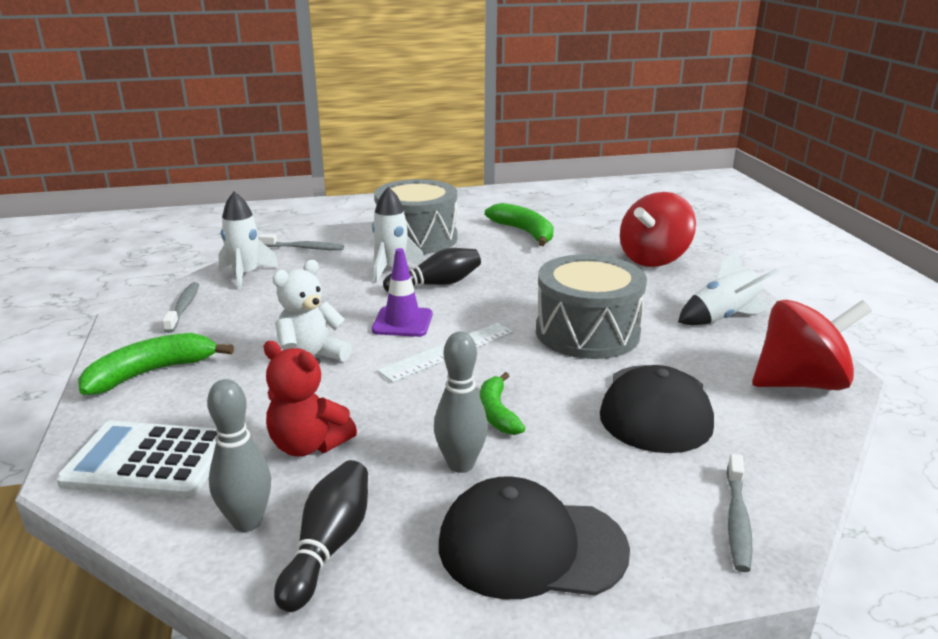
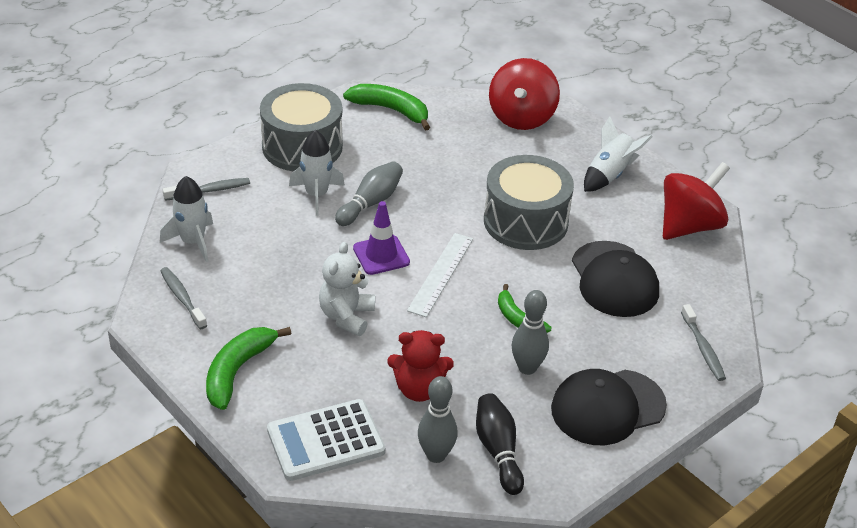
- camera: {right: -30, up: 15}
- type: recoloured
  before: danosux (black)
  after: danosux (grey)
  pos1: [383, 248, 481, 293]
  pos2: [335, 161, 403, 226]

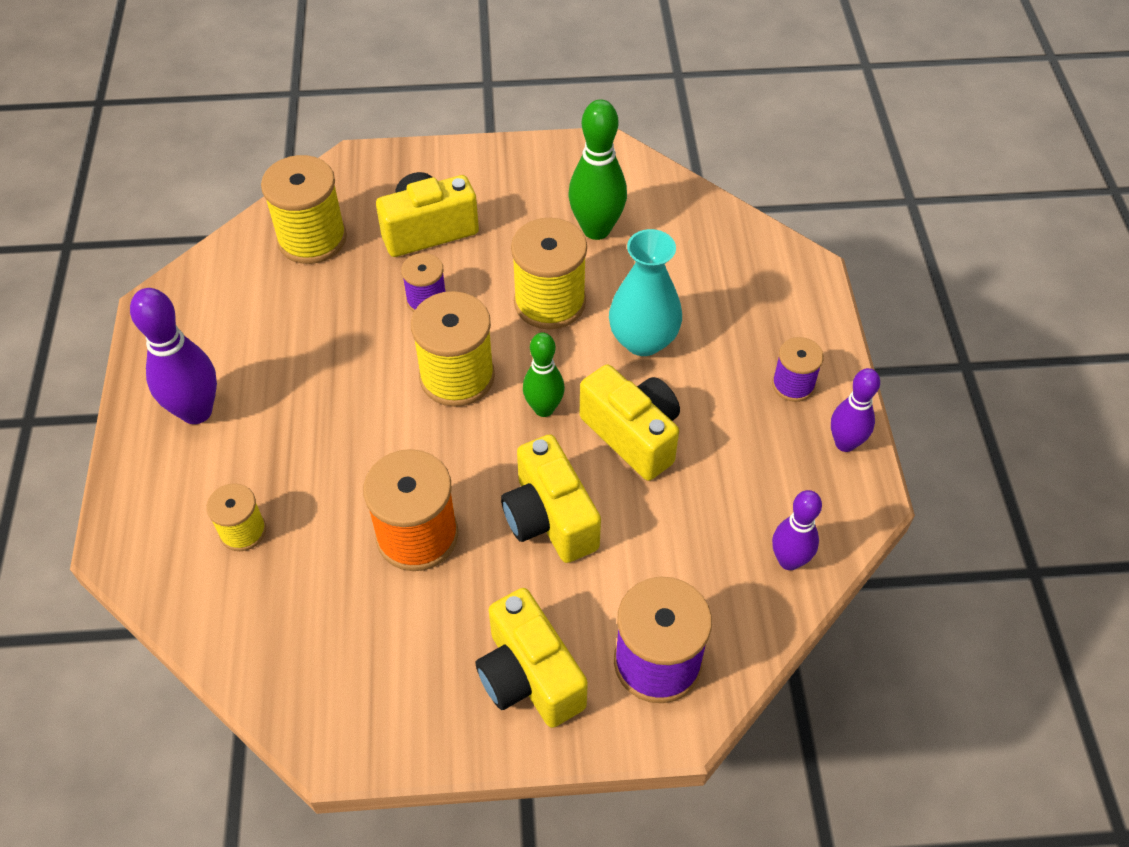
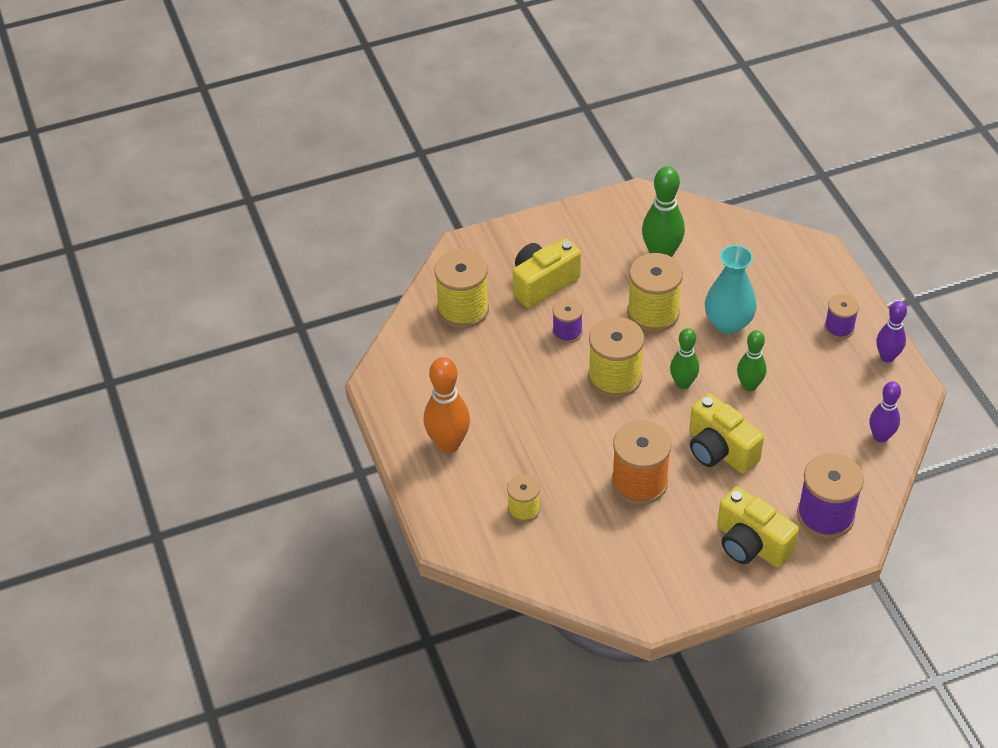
- camera: {right: -15, up: -5}
- type: recoloured
  before: danosux (purple)
  after: danosux (orange)
  pos1: [130, 288, 217, 424]
  pos2: [424, 357, 470, 453]
- type: replaced
  before: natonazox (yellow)
  after: danosux (green)
  pos1: [580, 364, 680, 481]
  pos2: [737, 330, 767, 391]

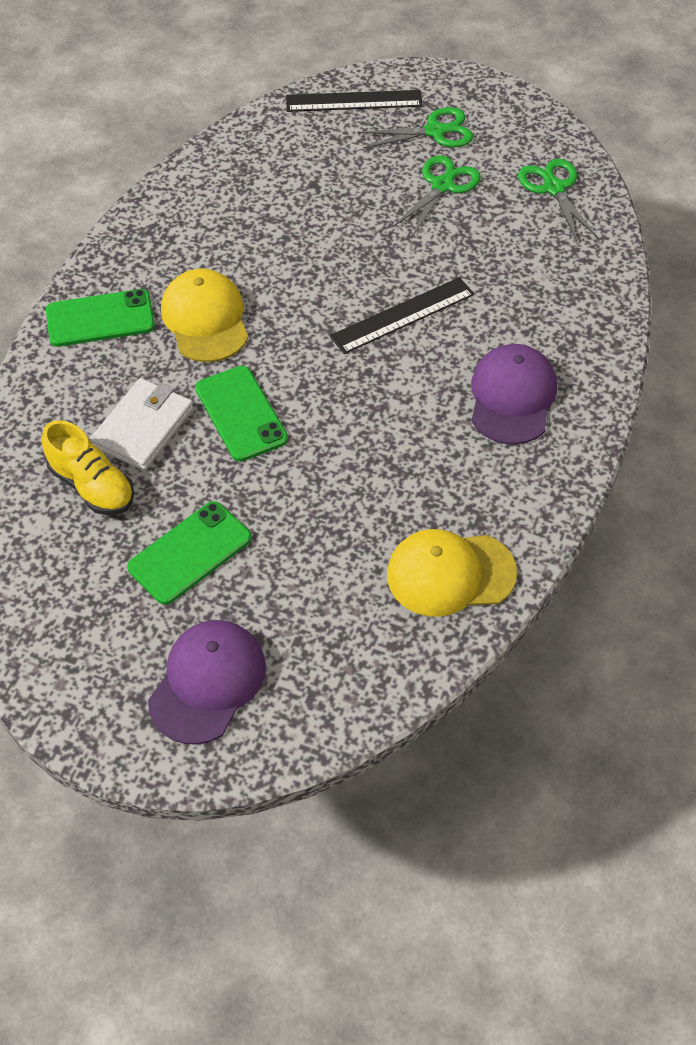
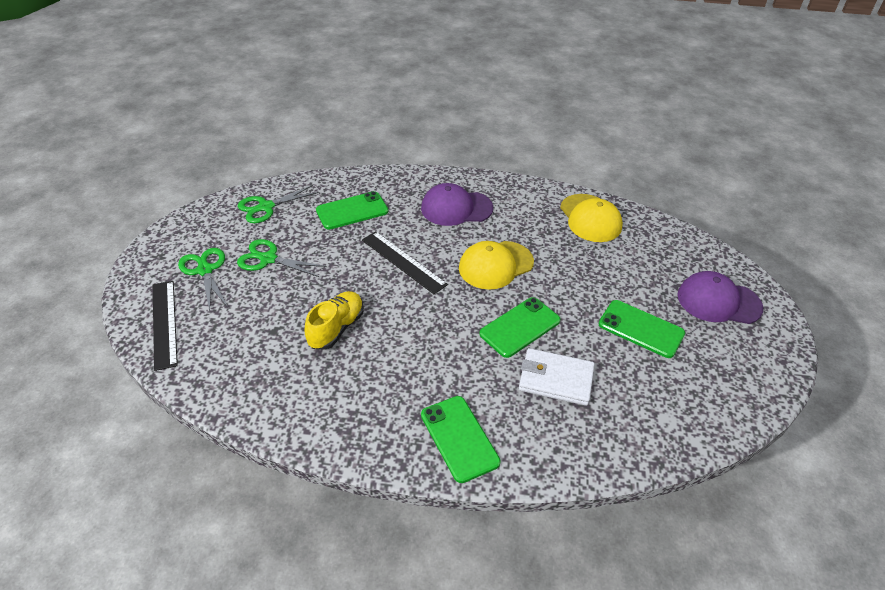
- camera: {right: -105, up: -10}
- type: moved
  before: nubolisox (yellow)
  pos1: [42, 420, 134, 515]
  pos2: [305, 291, 364, 350]
- type: moved
  before: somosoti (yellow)
  pos1: [161, 269, 248, 362]
  pos2: [459, 241, 534, 290]
- type: added
  after: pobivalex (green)
  pos2: [316, 191, 388, 229]

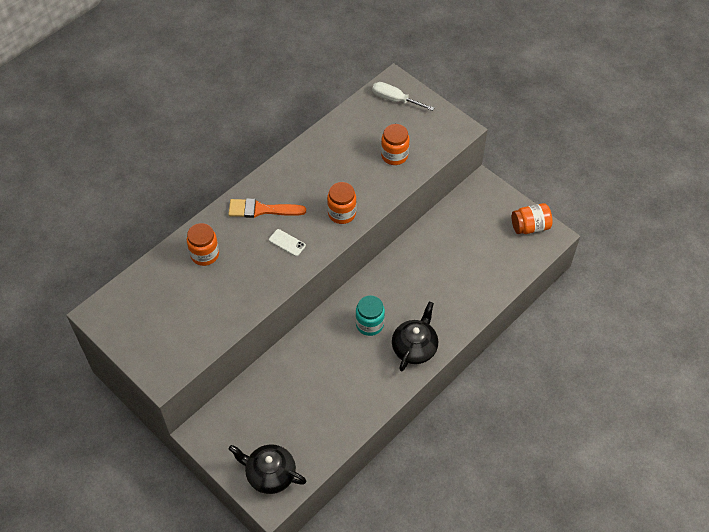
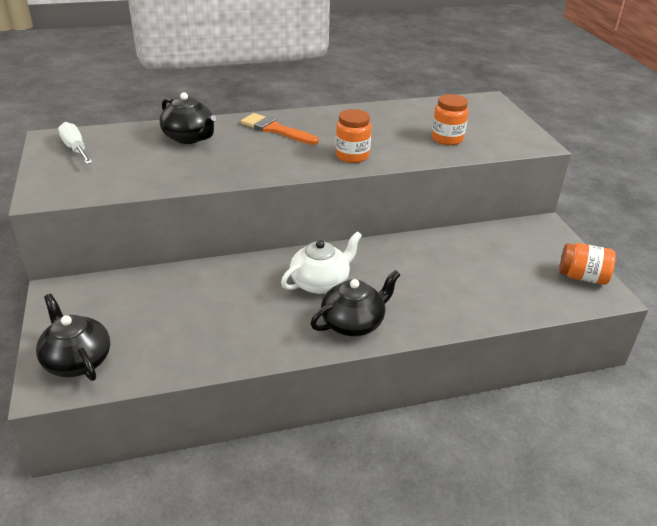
- camera: {right: 30, up: -20}
- type: replaced
  before: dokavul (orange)
  after: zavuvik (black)
  pos1: [187, 223, 219, 266]
  pos2: [160, 92, 216, 144]
- type: removed
  before: pobivalex (white)
  pos1: [269, 229, 306, 256]
- type: replaced
  before: dokavul (turquoise)
  after: zavuvik (white)
  pos1: [356, 295, 385, 336]
  pos2: [281, 232, 362, 294]
- type: moved
  before: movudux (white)
  pos1: [372, 82, 434, 111]
  pos2: [58, 122, 93, 164]

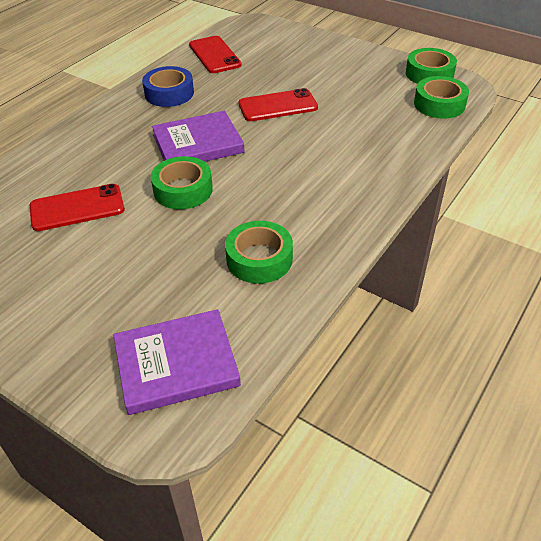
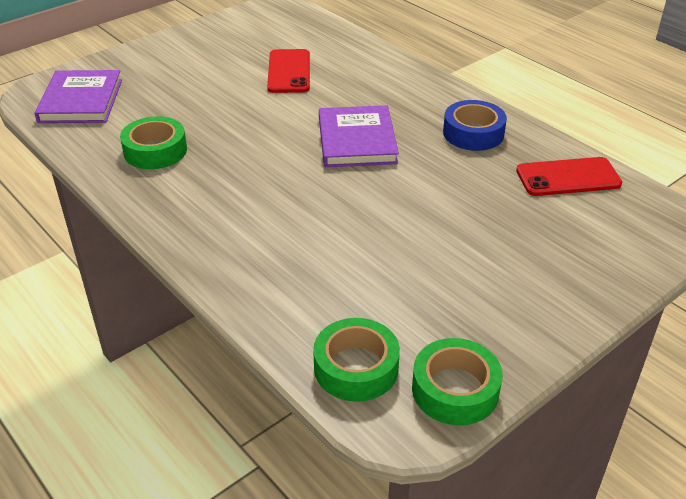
- camera: {right: 105, up: -5}
- type: removed
  before: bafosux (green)
  pos1: [151, 156, 213, 209]
- type: removed
  before: pobivalex (red)
  pos1: [238, 88, 318, 121]

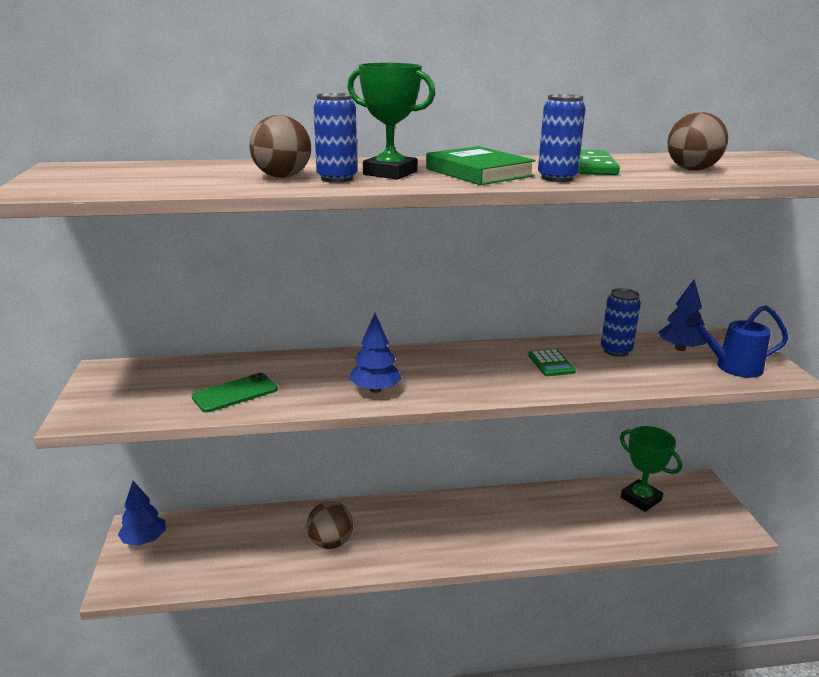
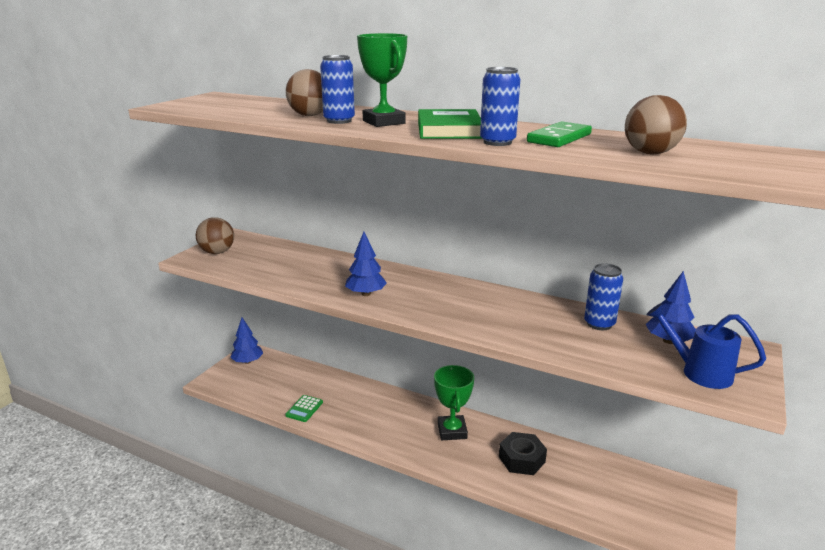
- camera: {right: 35, up: 0}
- type: removed
  before: pobivalex (green)
  pos1: [191, 373, 278, 412]
- type: moved
  before: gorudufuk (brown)
  pos1: [307, 501, 353, 549]
  pos2: [196, 217, 234, 254]
- type: moved
  before: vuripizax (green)
  pos1: [528, 349, 576, 376]
  pos2: [285, 395, 323, 422]
- type: moved
  before: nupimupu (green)
  pos1: [620, 426, 682, 512]
  pos2: [434, 365, 474, 440]
- type: added
  after: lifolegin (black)
  pos2: [499, 432, 547, 475]

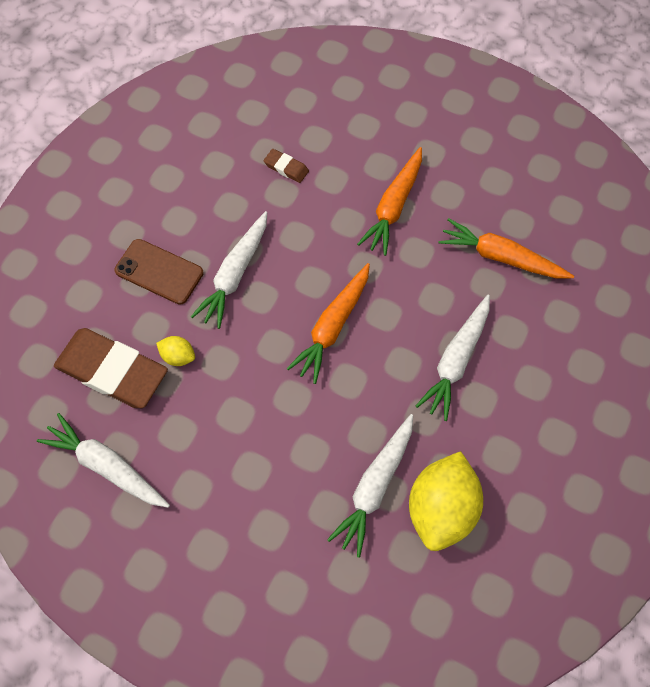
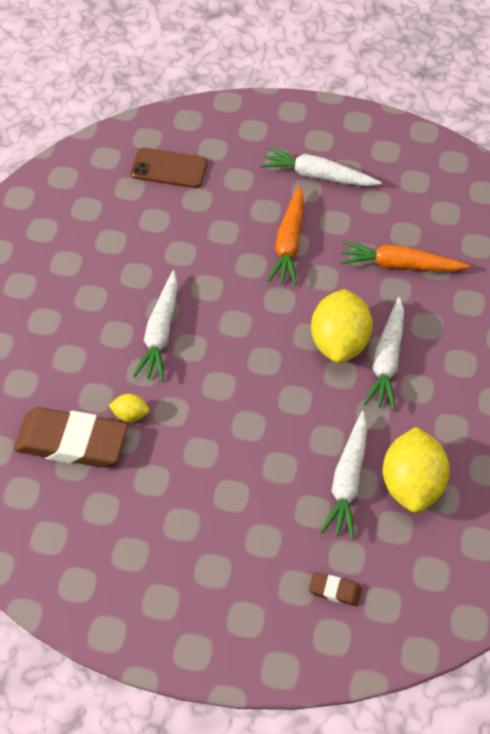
- camera: {right: -15, up: -10}
- type: moved
  before: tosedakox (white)
  pos1: [37, 413, 170, 508]
  pos2: [261, 147, 382, 186]
- type: moved
  before: pobivalex (brown)
  pos1: [114, 239, 204, 305]
  pos2: [131, 148, 208, 188]
- type: moved
  before: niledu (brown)
  pos1: [264, 149, 309, 183]
  pos2: [309, 572, 362, 606]
- type: removed
  before: tosedakox (orange)
  pos1: [286, 263, 370, 384]
- type: added
  after: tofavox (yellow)
  pos2: [311, 289, 373, 363]

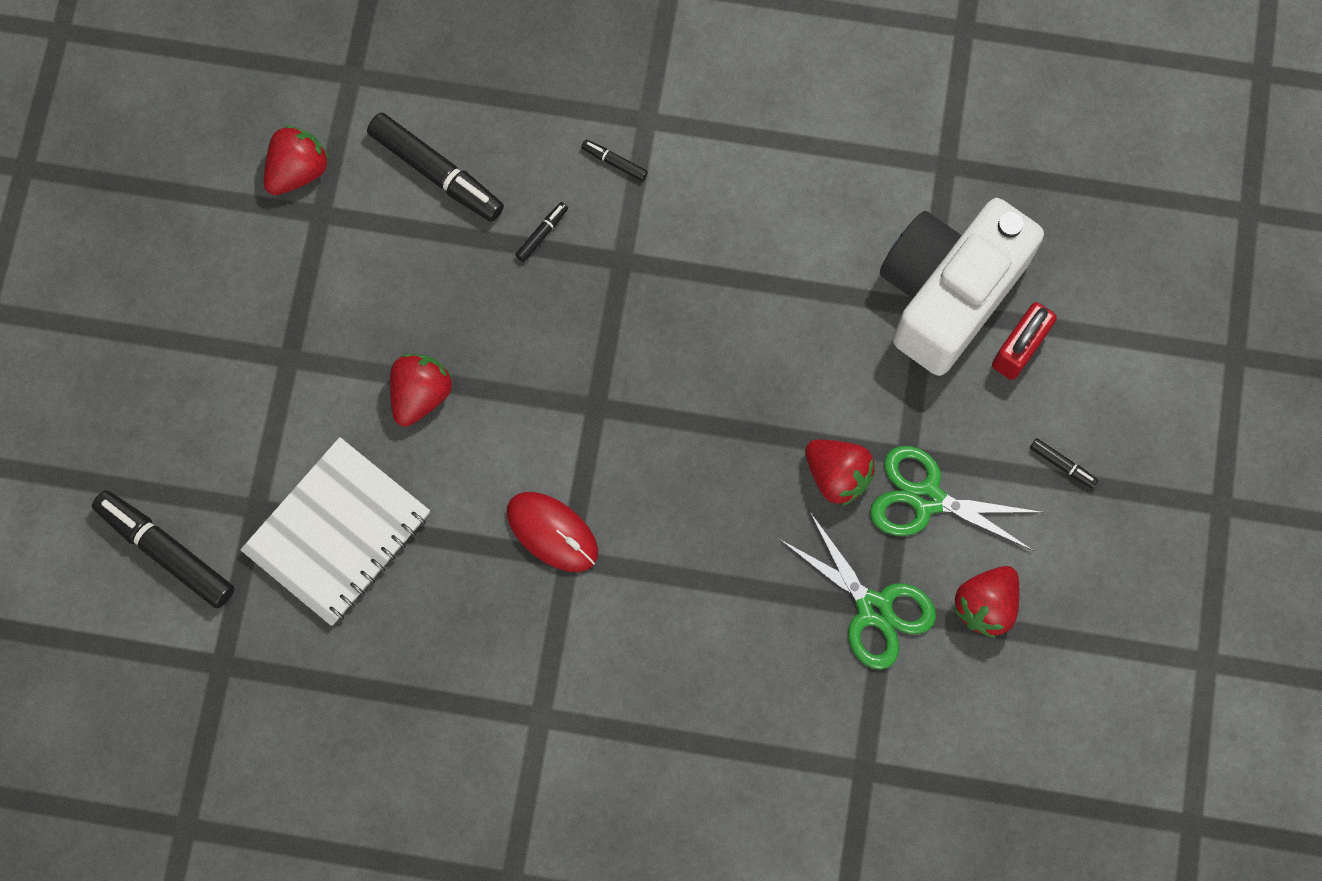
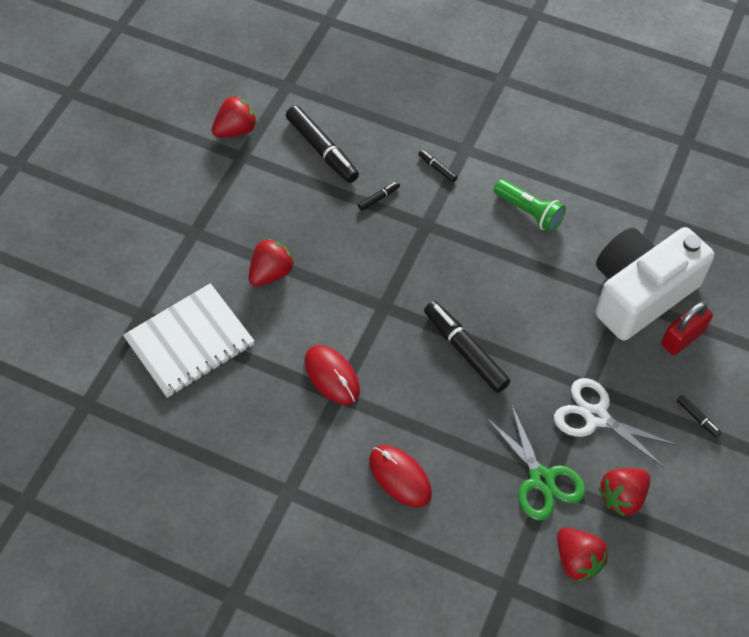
- camera: {right: 15, up: -15}
- type: moved
  before: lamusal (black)
  pos1: [92, 490, 234, 609]
  pos2: [424, 301, 510, 393]
- type: moved
  before: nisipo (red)
  pos1: [805, 440, 875, 506]
  pos2: [557, 528, 608, 582]
- type: recoloured
  before: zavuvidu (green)
  after: zavuvidu (white)
  pos1: [870, 446, 1044, 551]
  pos2: [554, 378, 677, 468]
- type: added
  after: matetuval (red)
  pos2: [369, 445, 432, 507]
- type: added
  after: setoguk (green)
  pos2: [494, 179, 566, 233]

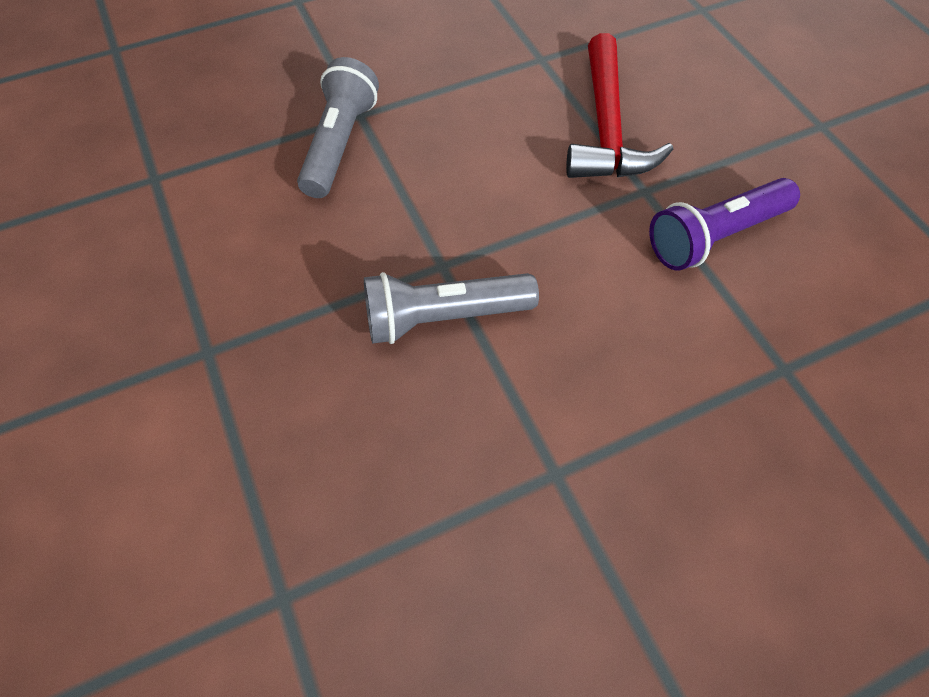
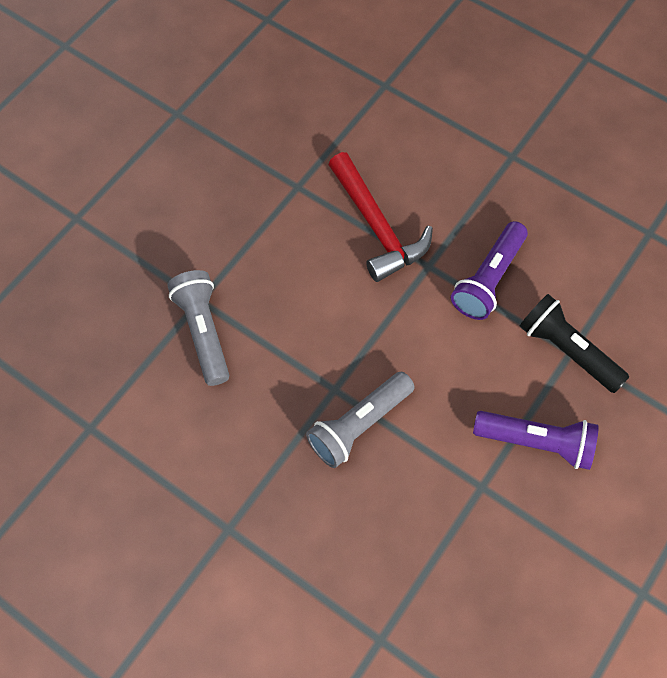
- camera: {right: -30, up: 5}
- type: added
  after: setoguk (purple)
  pos2: [473, 411, 599, 470]
- type: added
  after: setoguk (black)
  pos2: [519, 294, 629, 393]

